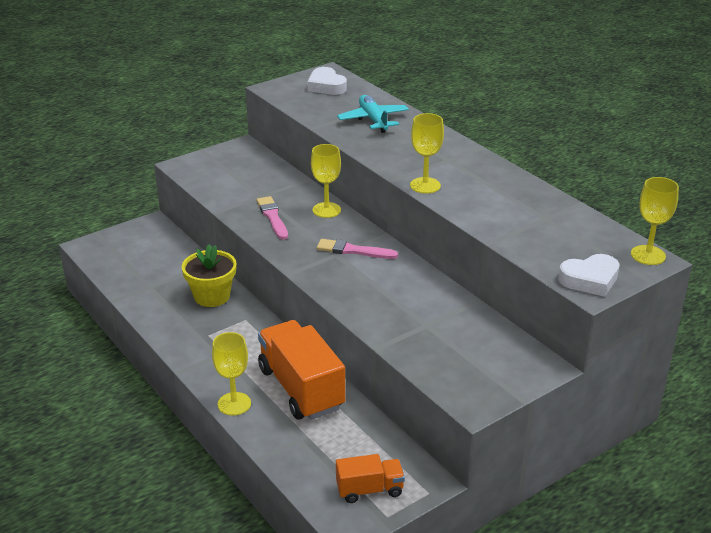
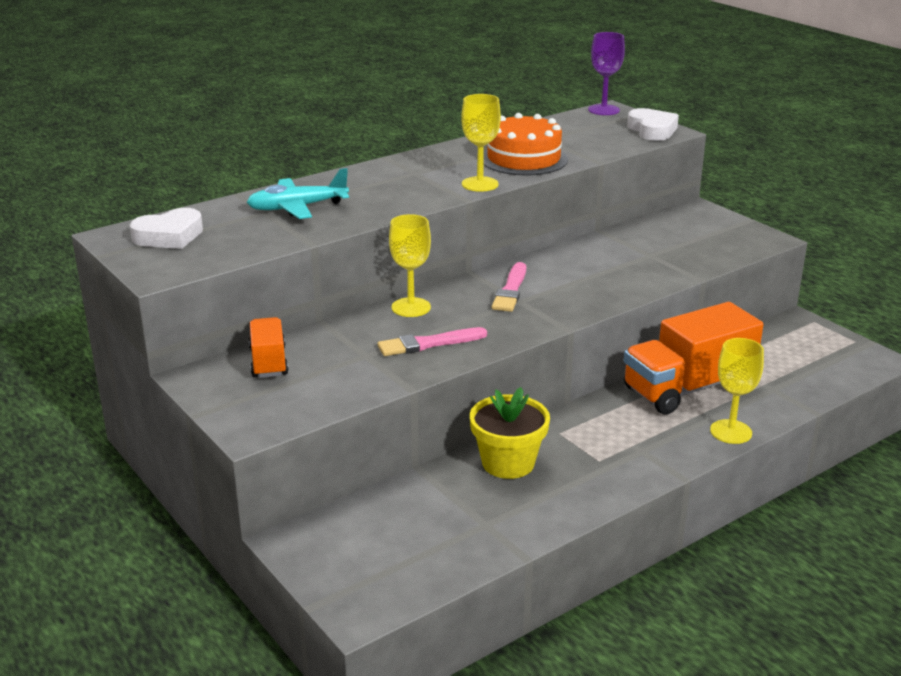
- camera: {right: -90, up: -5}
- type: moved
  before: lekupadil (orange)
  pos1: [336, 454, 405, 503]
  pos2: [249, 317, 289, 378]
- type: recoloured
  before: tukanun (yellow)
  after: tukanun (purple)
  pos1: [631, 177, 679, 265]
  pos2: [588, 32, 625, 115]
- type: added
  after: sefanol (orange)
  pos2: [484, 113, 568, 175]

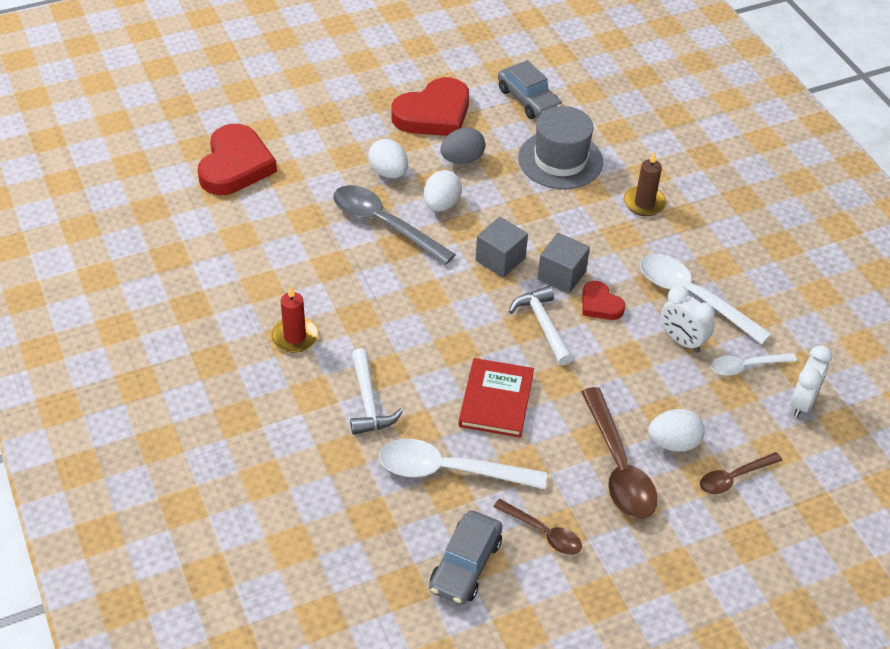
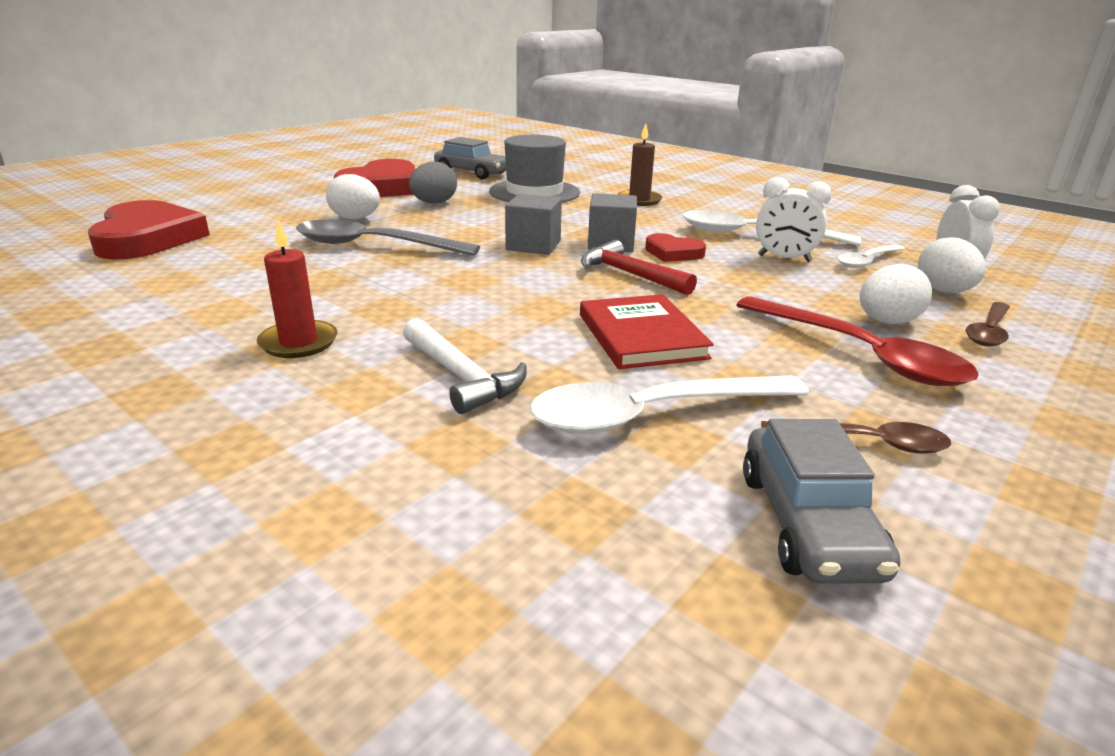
- camera: {right: -25, up: -20}
- type: moved
  before: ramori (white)
  pos1: [424, 170, 462, 211]
  pos2: [918, 237, 986, 293]
- type: recoloured
  before: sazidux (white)
  after: sazidux (red)
  pos1: [509, 286, 573, 366]
  pos2: [581, 239, 697, 295]
- type: recoloured
  before: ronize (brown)
  after: ronize (red)
  pos1: [581, 387, 657, 519]
  pos2: [736, 296, 979, 386]

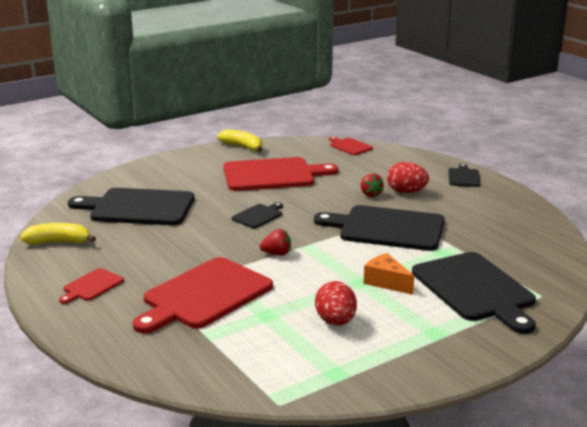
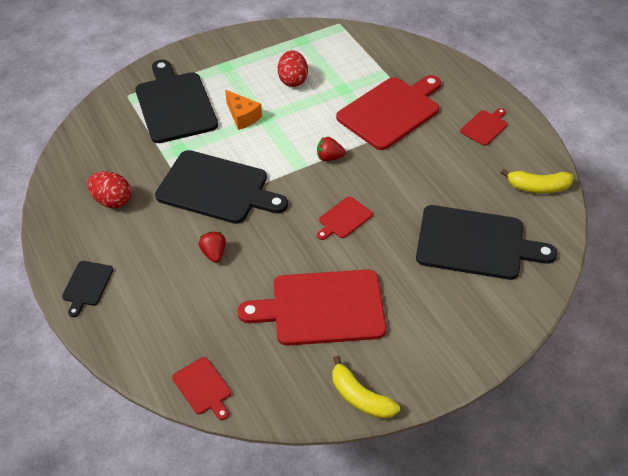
- camera: {right: -175, up: 25}
- type: recoloured
  before: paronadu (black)
  after: paronadu (red)
  pos1: [231, 202, 283, 228]
  pos2: [317, 196, 373, 240]
- type: moved
  before: ramori (red)
  pos1: [387, 162, 429, 193]
  pos2: [87, 171, 131, 208]

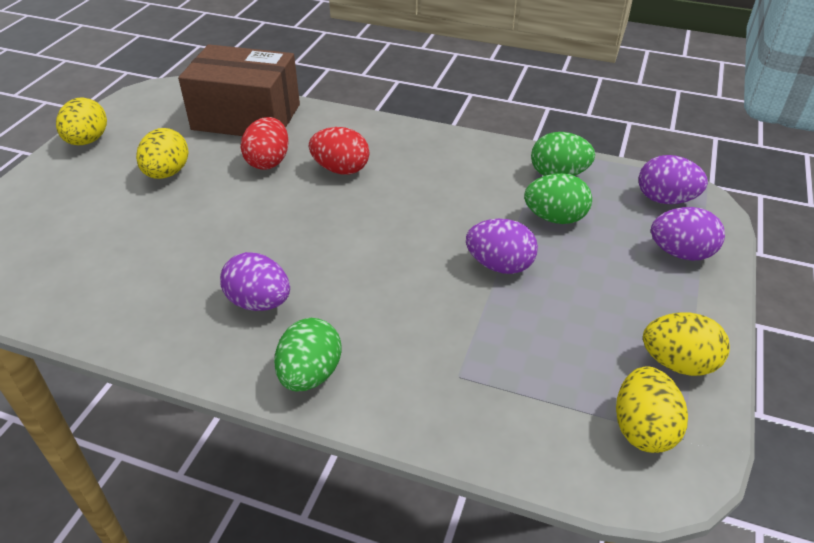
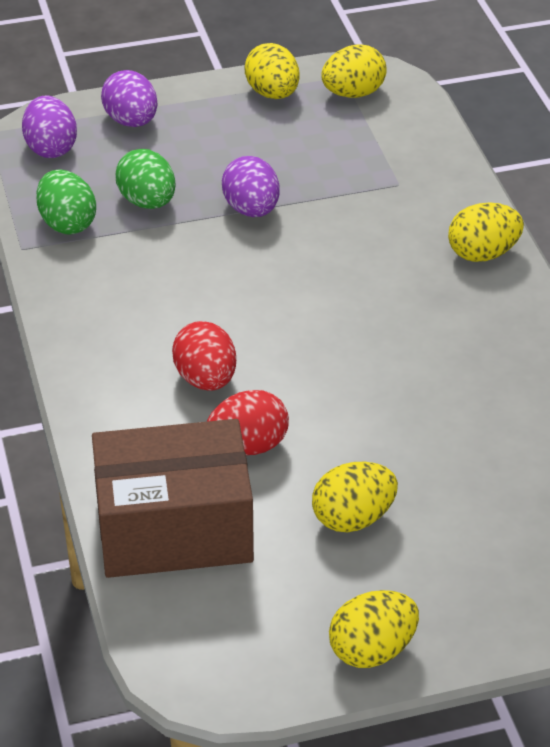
- camera: {right: -125, up: 0}
- type: turned
  before: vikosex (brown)
  pos1: [178, 44, 300, 136]
  pos2: [92, 419, 254, 578]
  turn: -75
- type: removed
  before: ramori (purple)
  pos1: [220, 252, 290, 311]
- type: recoloured
  before: ramori (green)
  after: ramori (yellow)
  pos1: [274, 318, 342, 392]
  pos2: [448, 202, 524, 262]

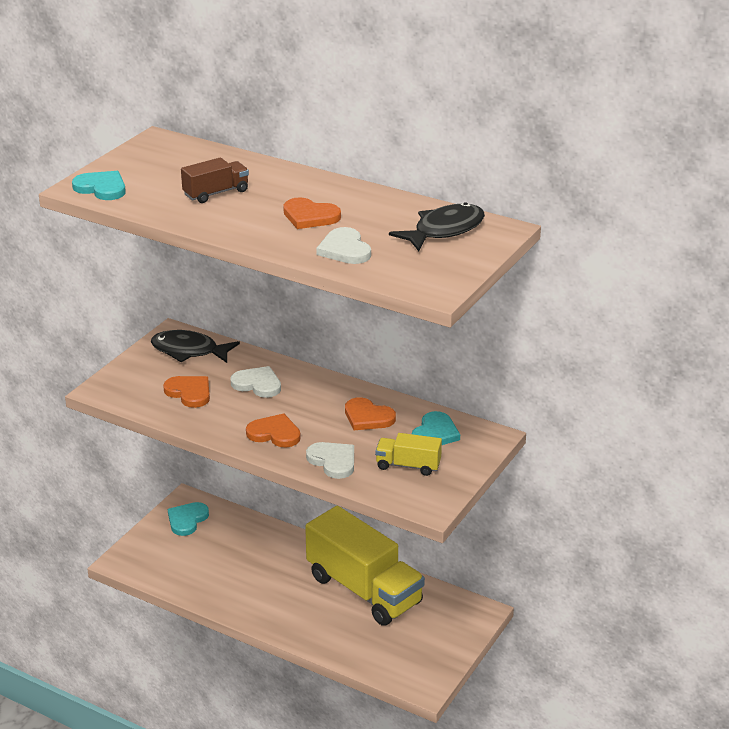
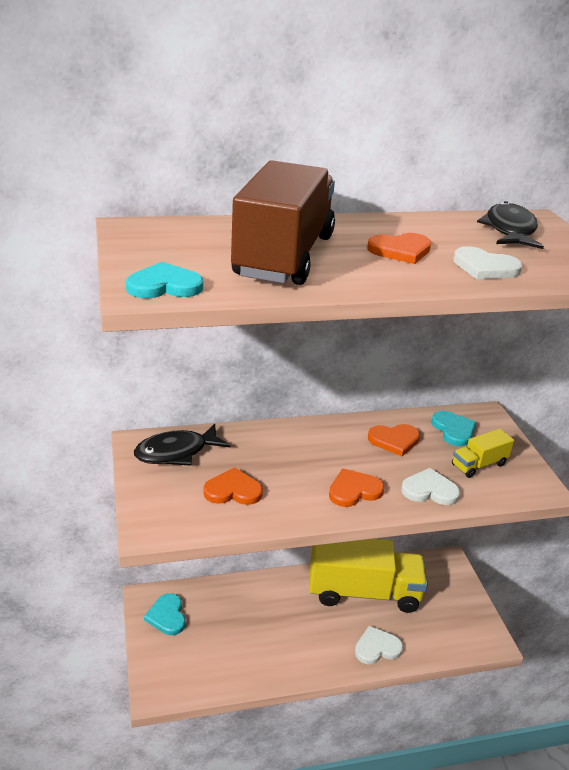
- camera: {right: -45, up: 0}
- type: resized
  before: lekupadil (brown)
  pos1: [181, 157, 249, 203]
  pos2: [231, 160, 335, 285]
  scale: 2.24
- type: moved
  before: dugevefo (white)
  pos1: [230, 366, 281, 398]
  pos2: [355, 626, 403, 664]

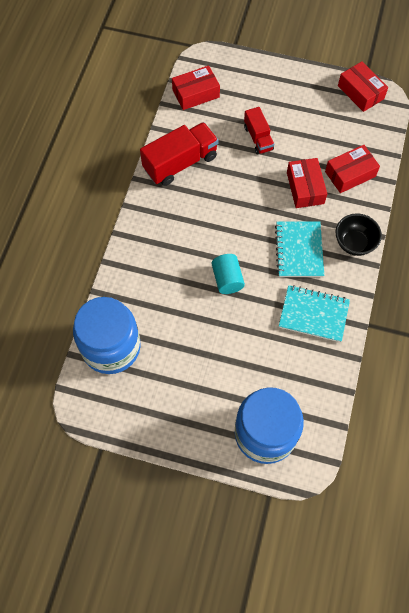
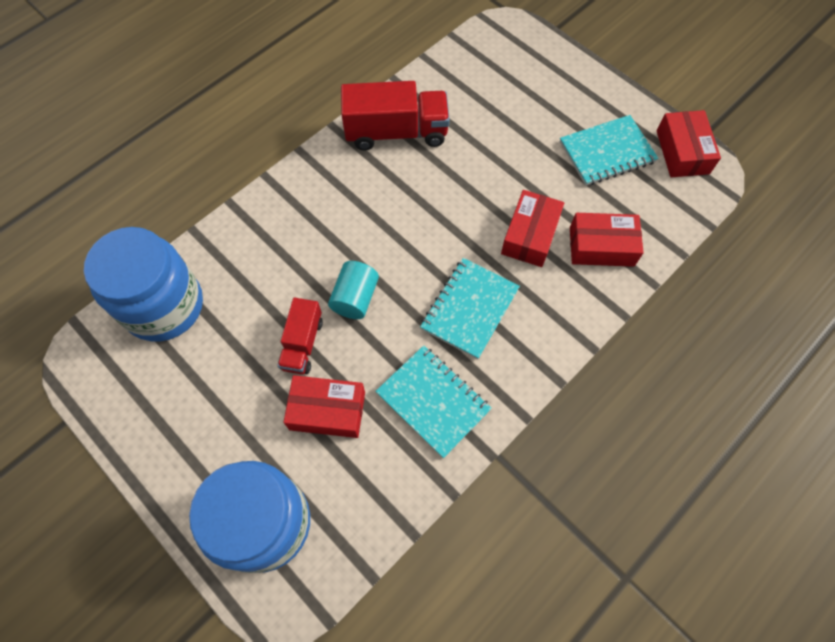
- camera: {right: 30, up: 0}
- type: moved
  before: vikosex (red)
  pos1: [172, 65, 220, 110]
  pos2: [283, 375, 365, 438]
- type: moved
  before: lekupadil (red)
  pos1: [244, 107, 274, 155]
  pos2: [277, 298, 323, 375]
- type: removed
  before: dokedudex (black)
  pos1: [336, 213, 382, 256]
- type: added
  after: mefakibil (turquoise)
  pos2: [560, 115, 659, 186]

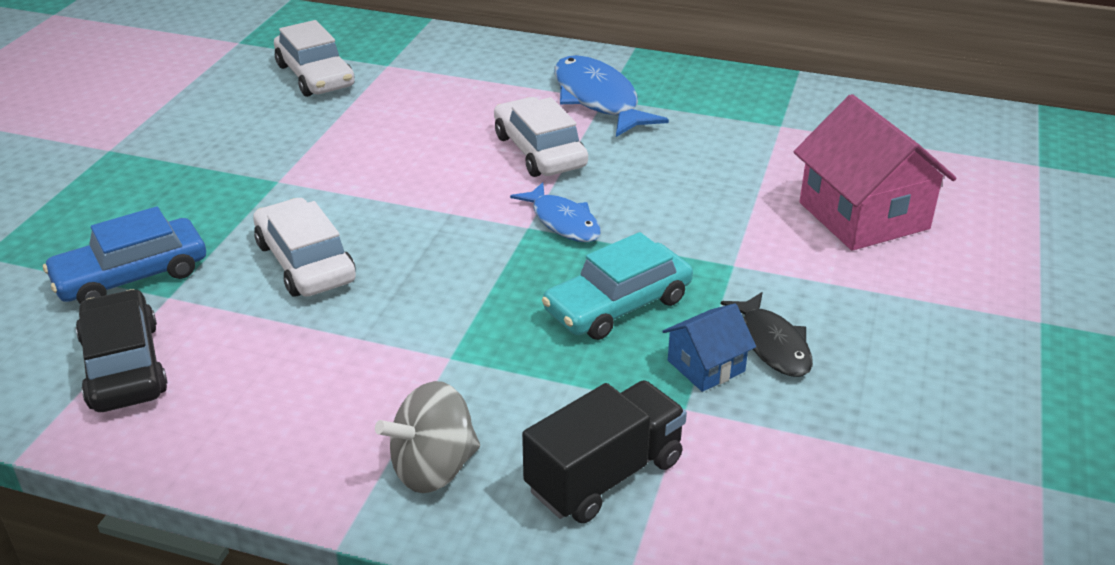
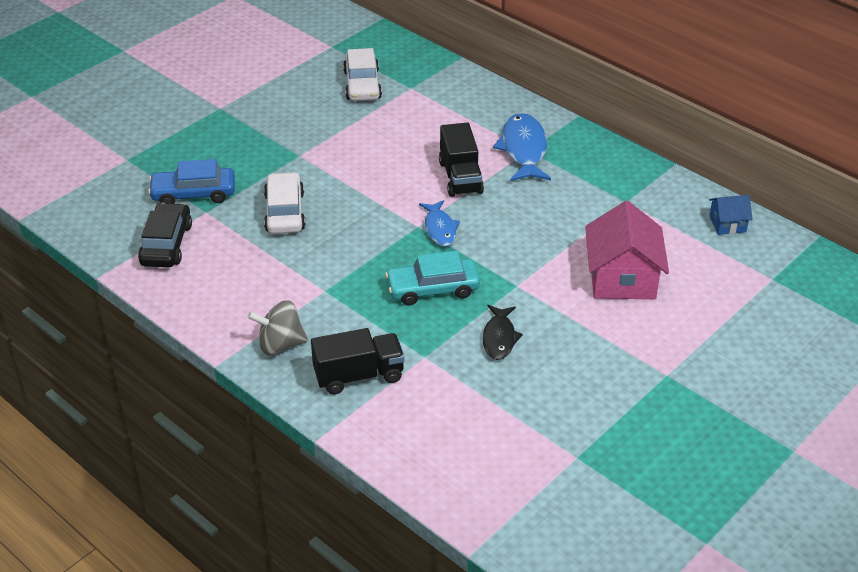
- camera: {right: 25, up: 5}
- type: replaced
  before: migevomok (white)
  after: lekupadil (black)
  pos1: [494, 97, 588, 177]
  pos2: [439, 123, 484, 197]
- type: moved
  before: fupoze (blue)
  pos1: [662, 303, 756, 392]
  pos2: [709, 195, 753, 235]

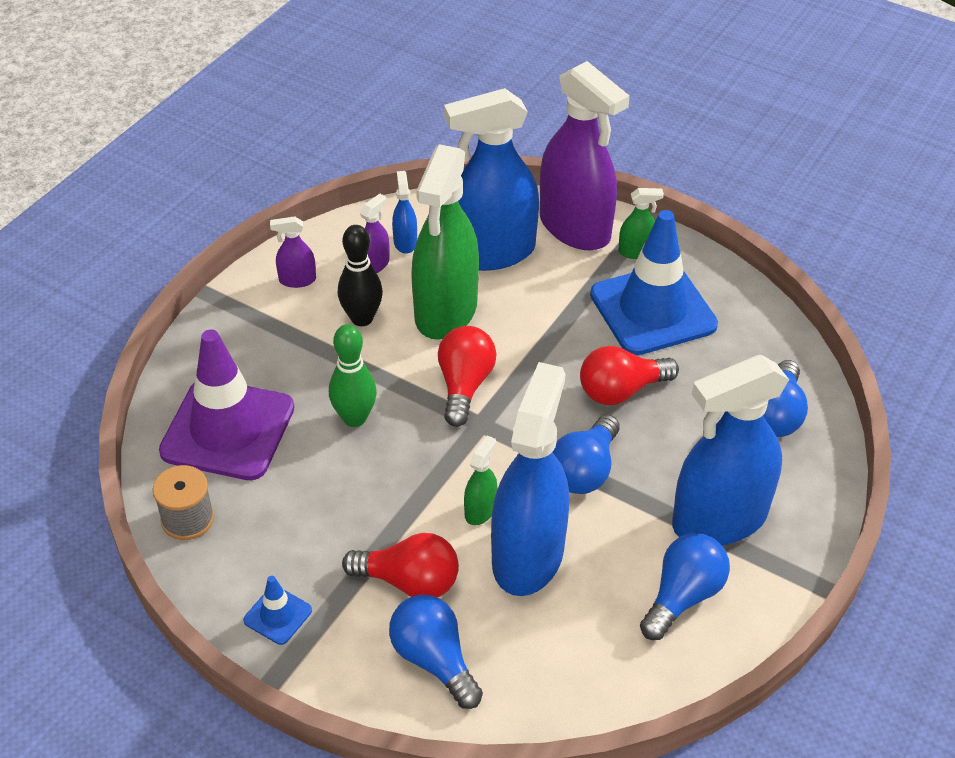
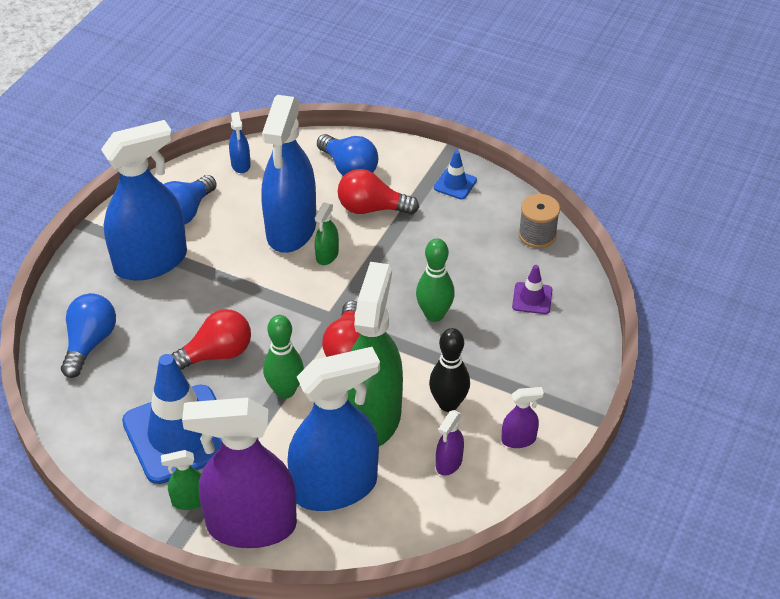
- camera: {right: 175, up: 0}
- type: resized
  before: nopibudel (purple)
  pos1: [159, 330, 294, 480]
  pos2: [512, 265, 552, 314]
  scale: 0.43
- type: moved
  before: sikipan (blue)
  pos1: [392, 171, 417, 254]
  pos2: [229, 112, 251, 173]
- type: turned
  before: sikipan (purple)
  pos1: [540, 61, 630, 250]
  pos2: [182, 397, 297, 548]
  turn: -45
- type: removed
  before: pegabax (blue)
  pos1: [553, 415, 619, 494]
- type: added
  after: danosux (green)
  pos2: [263, 315, 304, 399]

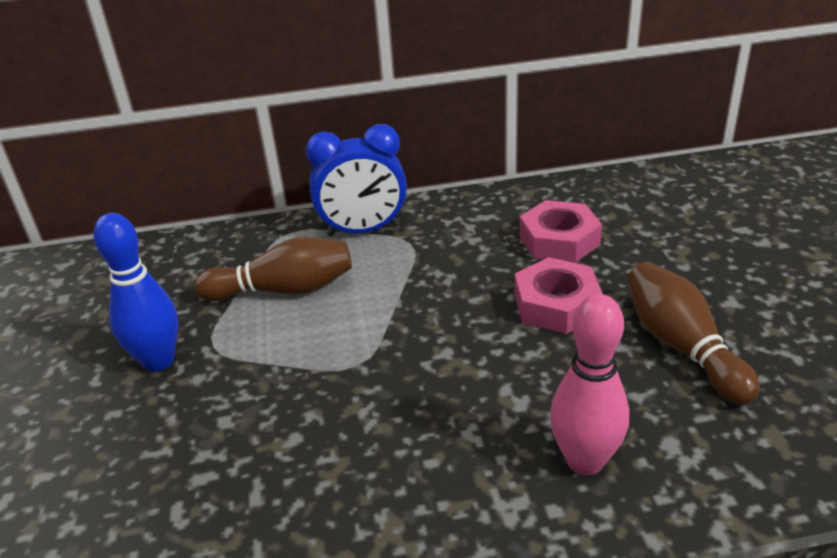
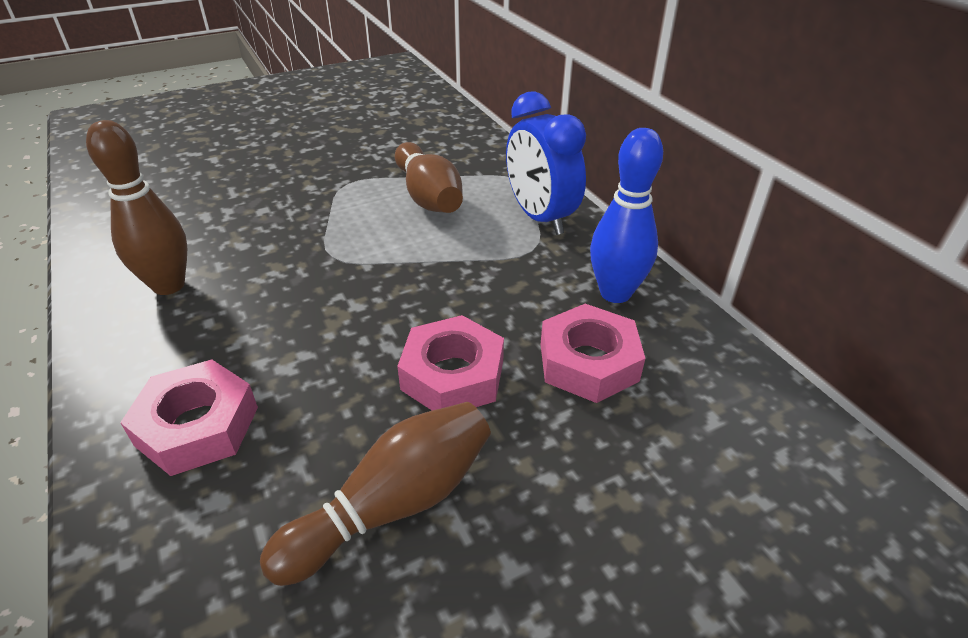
- camera: {right: 70, up: 5}
- type: moved
  before: danosux (blue)
  pos1: [93, 213, 178, 372]
  pos2: [590, 128, 663, 303]
- type: replaced
  before: danosux (pink)
  after: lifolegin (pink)
  pos1: [550, 294, 629, 475]
  pos2: [120, 360, 258, 476]
- type: added
  after: danosux (brown)
  pos2: [86, 120, 187, 295]

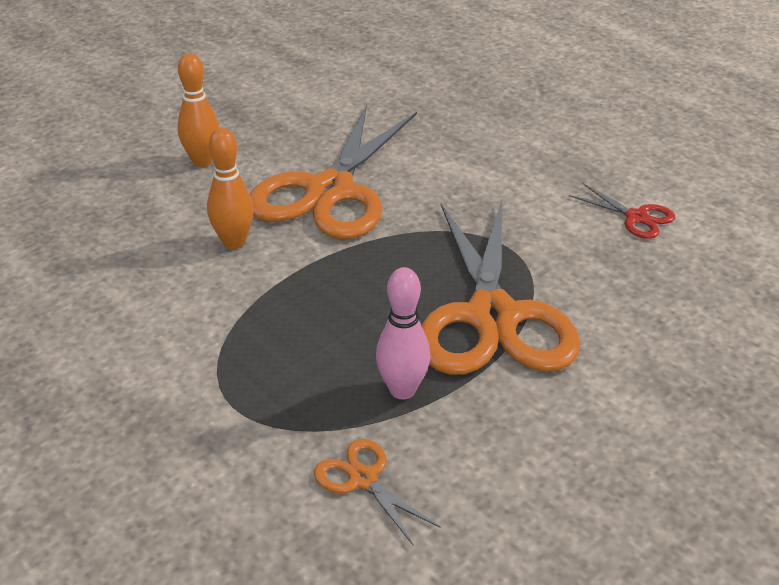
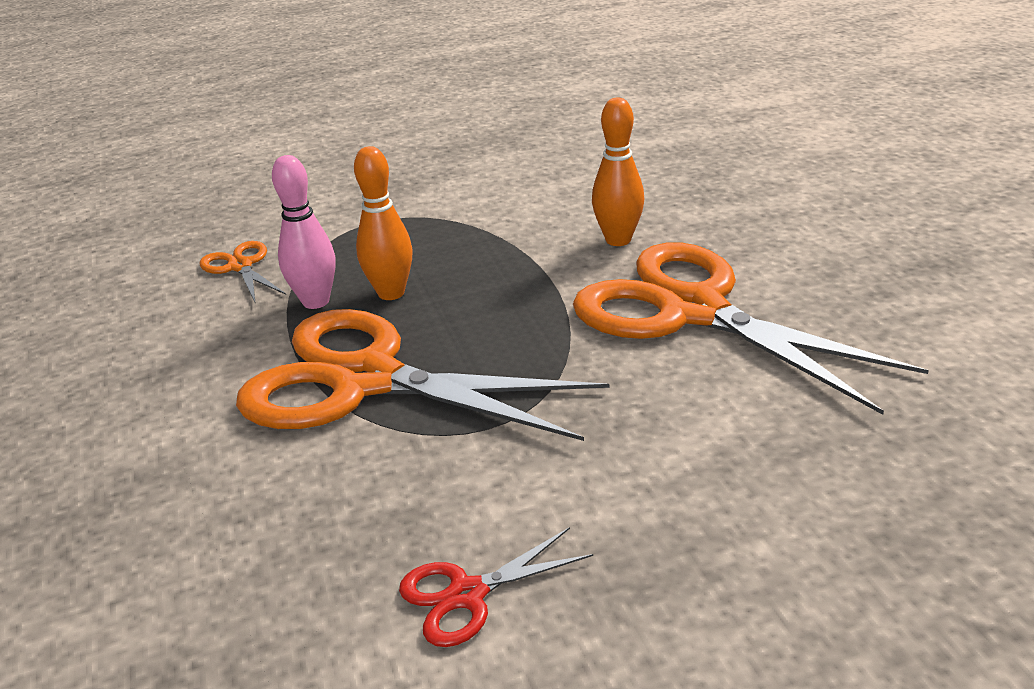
- camera: {right: 115, up: -5}
- type: moved
  before: danosux (orange)
  pos1: [177, 53, 219, 167]
  pos2: [354, 146, 413, 300]
- type: turned
  before: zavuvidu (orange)
  pos1: [314, 439, 440, 545]
  pos2: [200, 241, 286, 304]
  turn: -105

